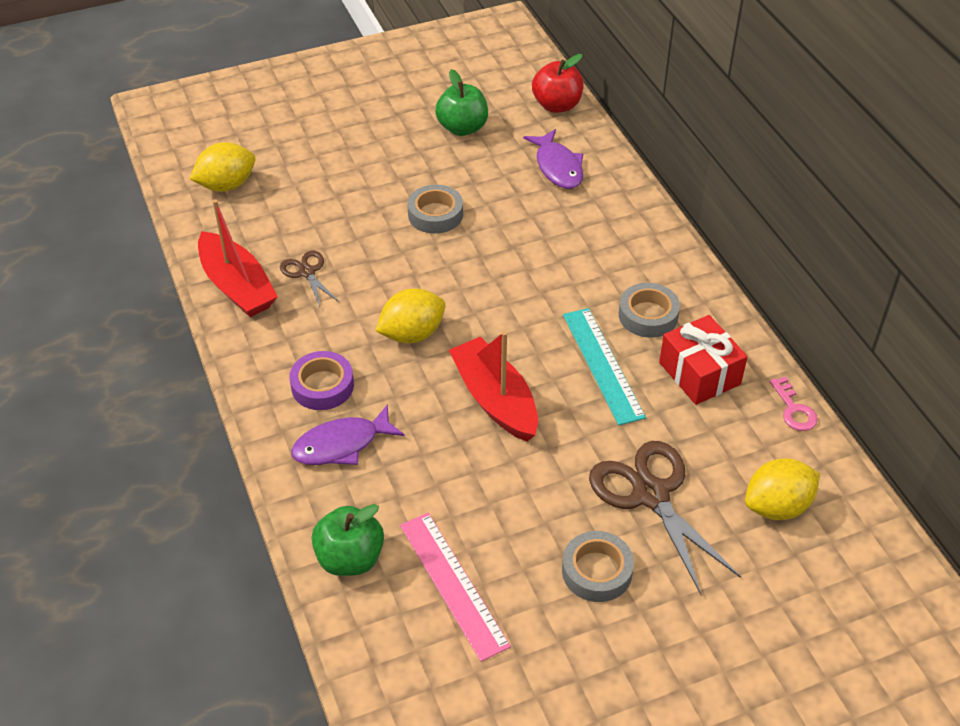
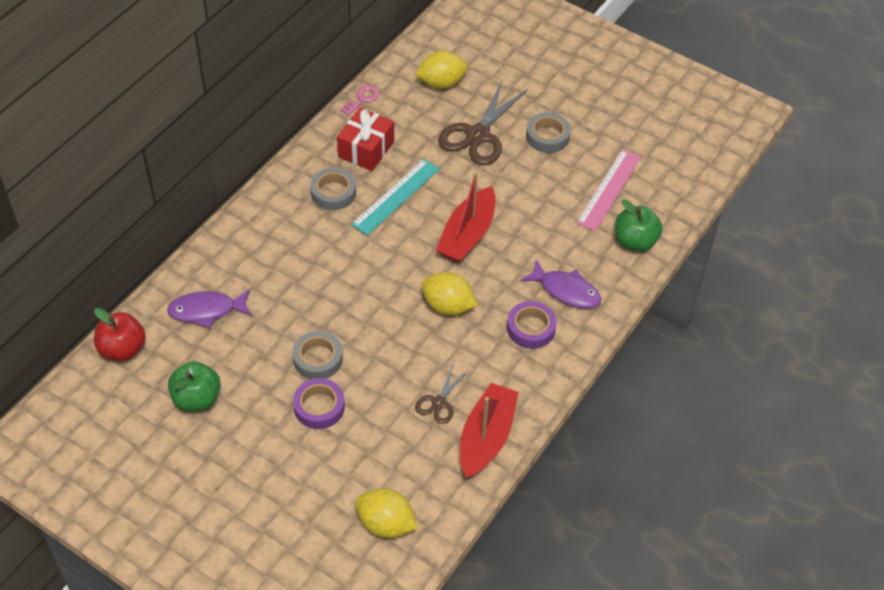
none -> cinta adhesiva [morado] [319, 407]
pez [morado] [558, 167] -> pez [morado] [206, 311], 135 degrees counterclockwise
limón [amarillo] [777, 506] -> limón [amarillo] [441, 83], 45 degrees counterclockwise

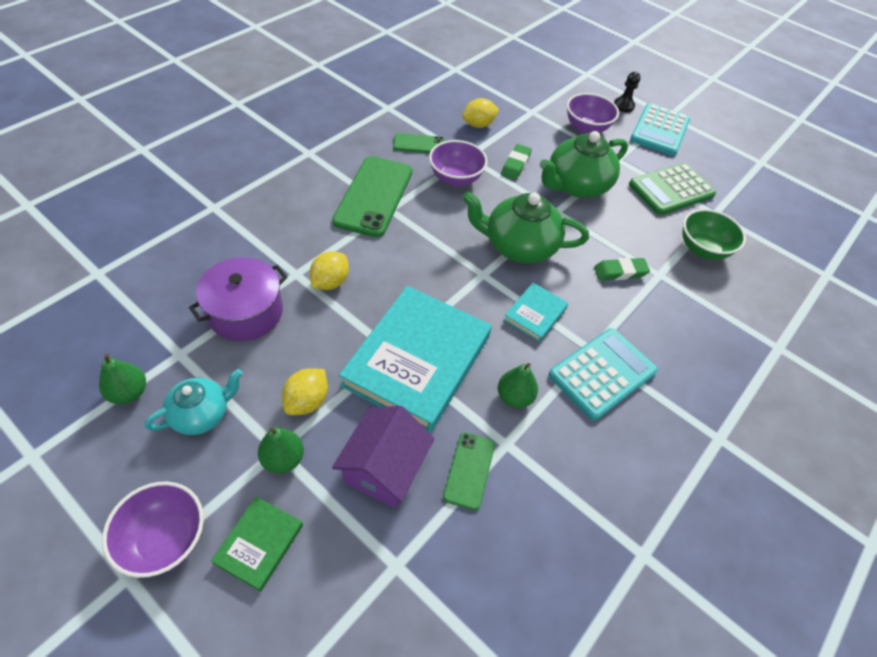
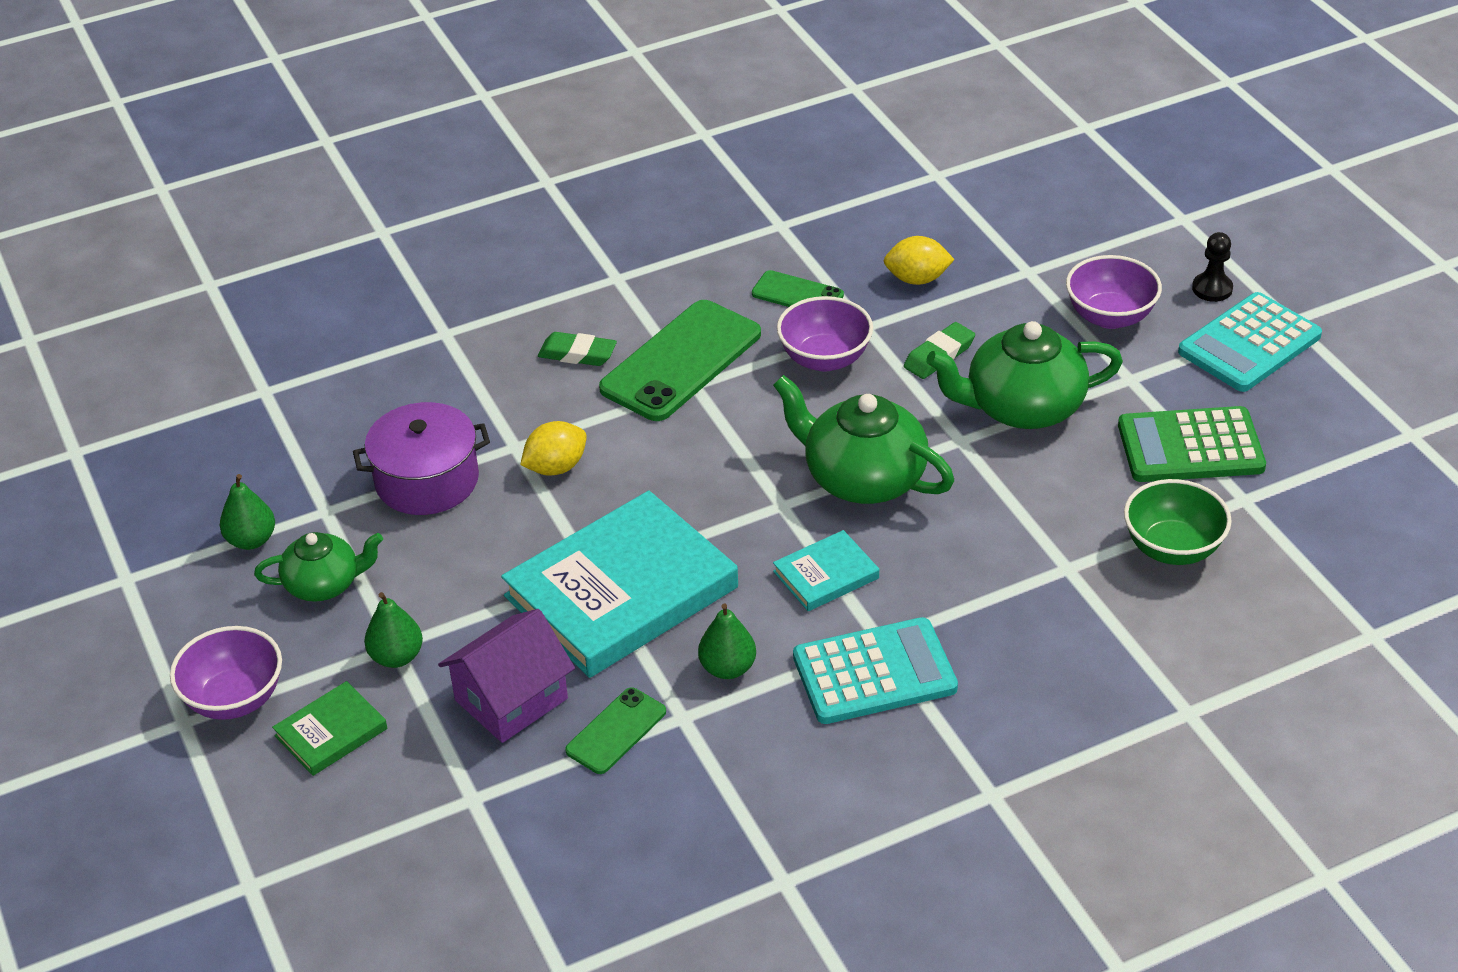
limón [amarillo] [307, 401] -> none
goma de borrar [verde] [620, 272] -> goma de borrar [verde] [577, 354], moved
tetera [turquesa] [202, 414] -> tetera [verde] [324, 584]

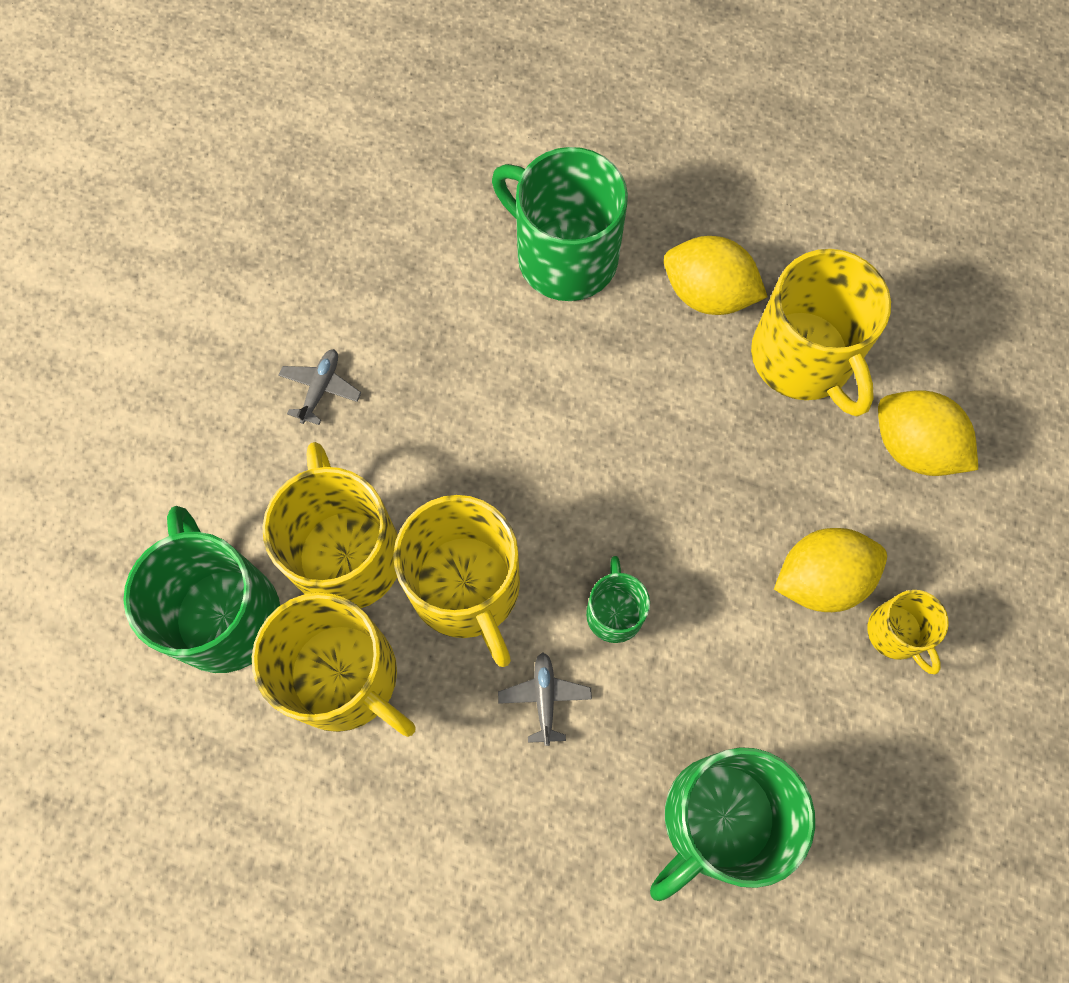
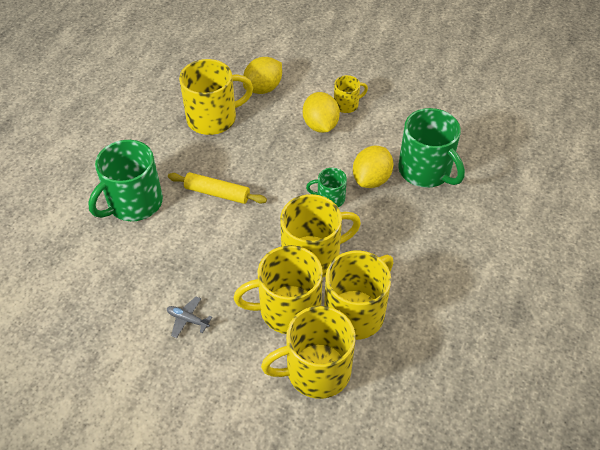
avión [gris] [544, 698] -> none
none -> rodillo [amarillo] [217, 193]
limón [amarillo] [708, 293] -> limón [amarillo] [371, 179], moved
taza [verde] [225, 613] -> taza [amarillo] [316, 371]

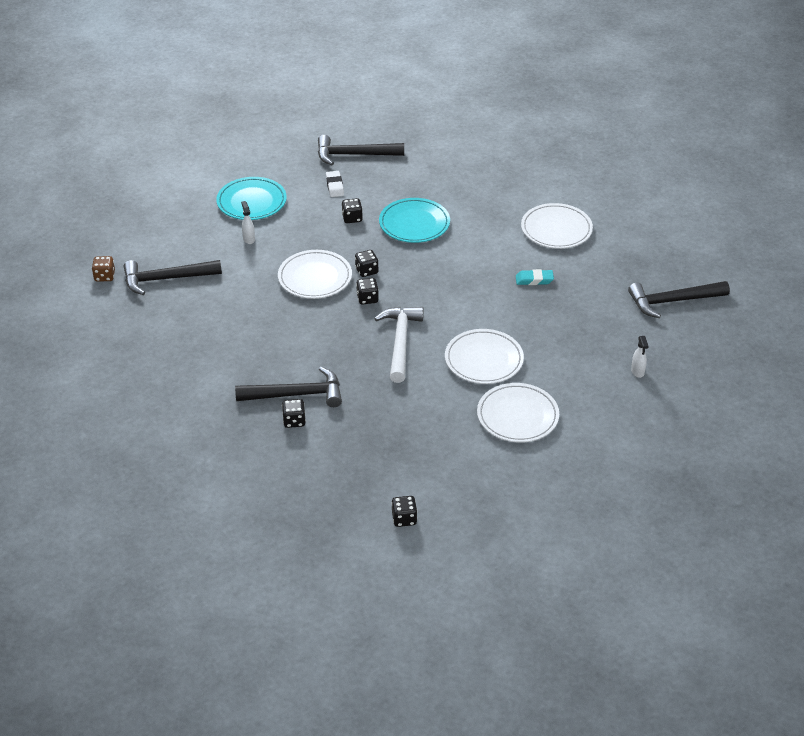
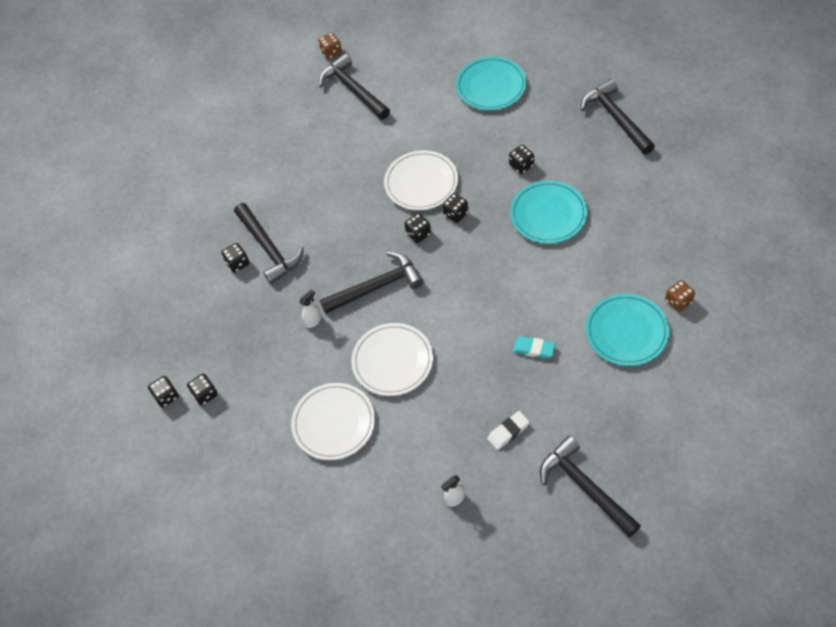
none -> dado [negro] [205, 394]
none -> dado [marrón] [678, 301]
pulverizador [blanco] [249, 239] -> pulverizador [blanco] [313, 321], moved
goma de borrar [blanco] [334, 186] -> goma de borrar [blanco] [508, 432], moved
martillo [blanco] [400, 342] -> martillo [negro] [376, 287]
plato [blanco] [556, 229] -> plato [turquesa] [626, 332]
goma de borrar [turquesa] [534, 280] -> goma de borrar [turquesa] [533, 349], 45 degrees counterclockwise

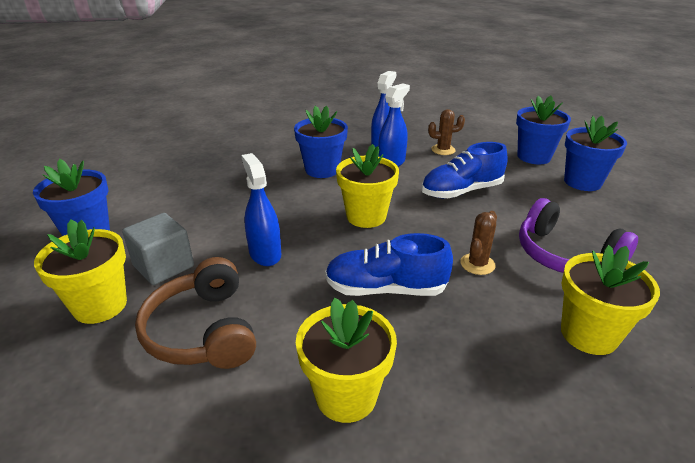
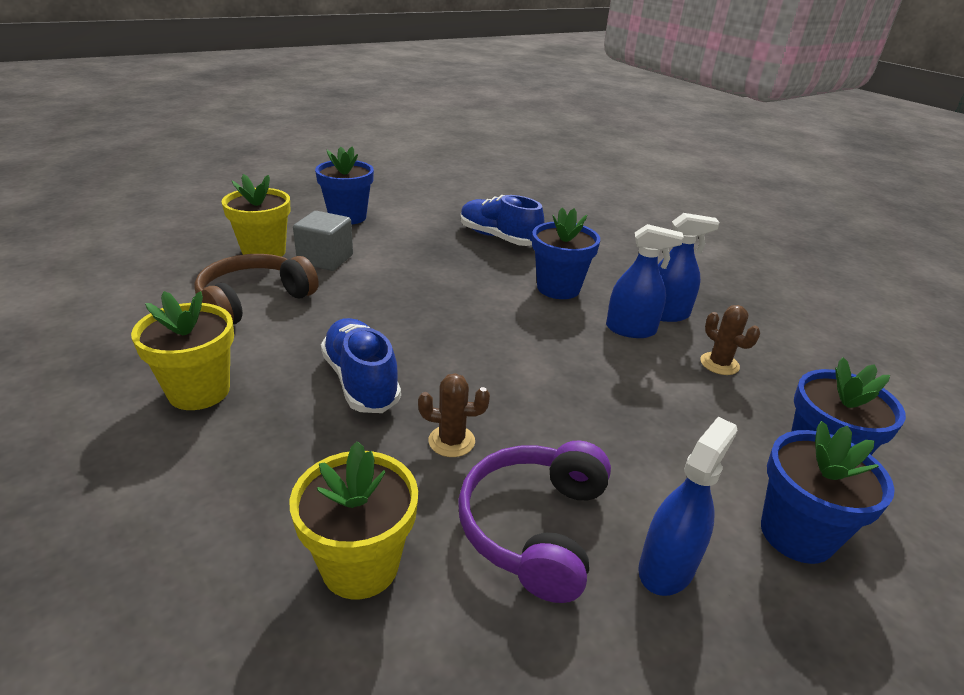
maceta [amarillo] [366, 216] -> none
pulverizador [azul] [265, 254] -> pulverizador [azul] [666, 567], moved
zapato [azul] [461, 191] -> zapato [azul] [498, 238], moved

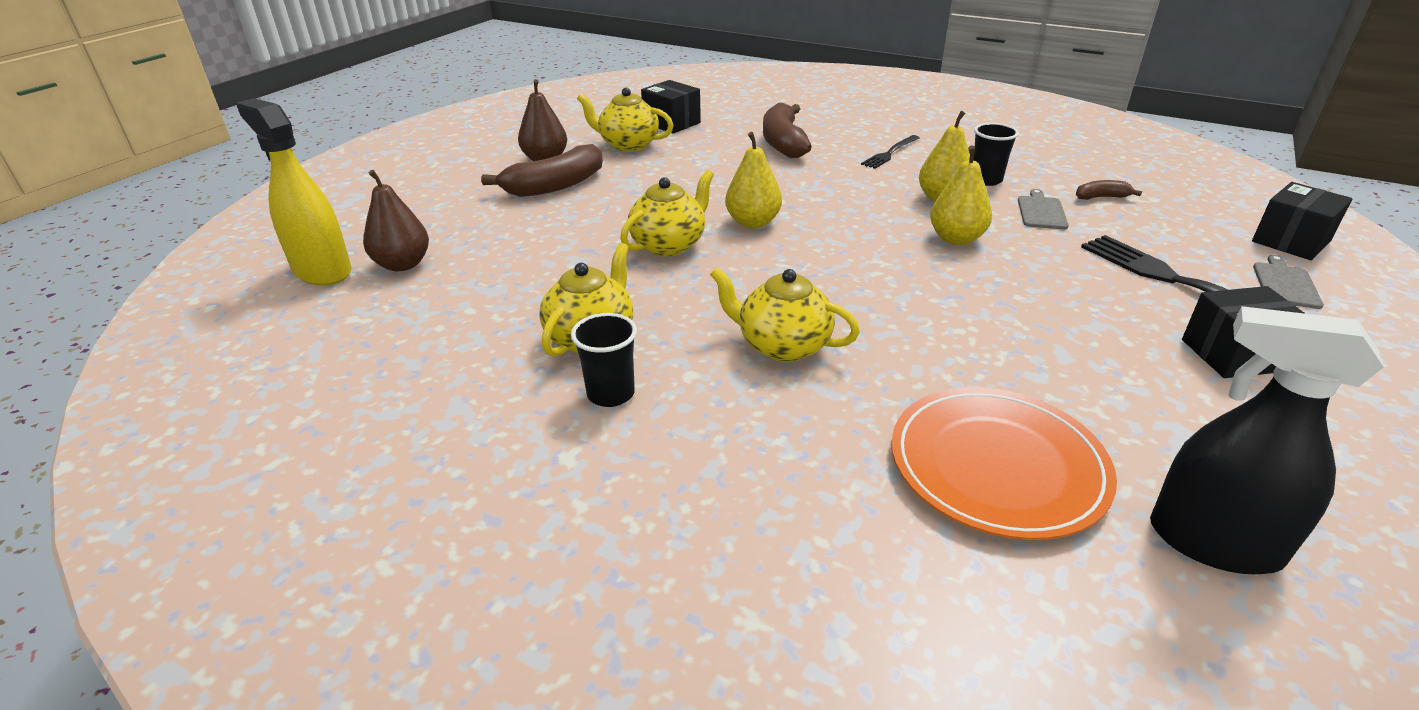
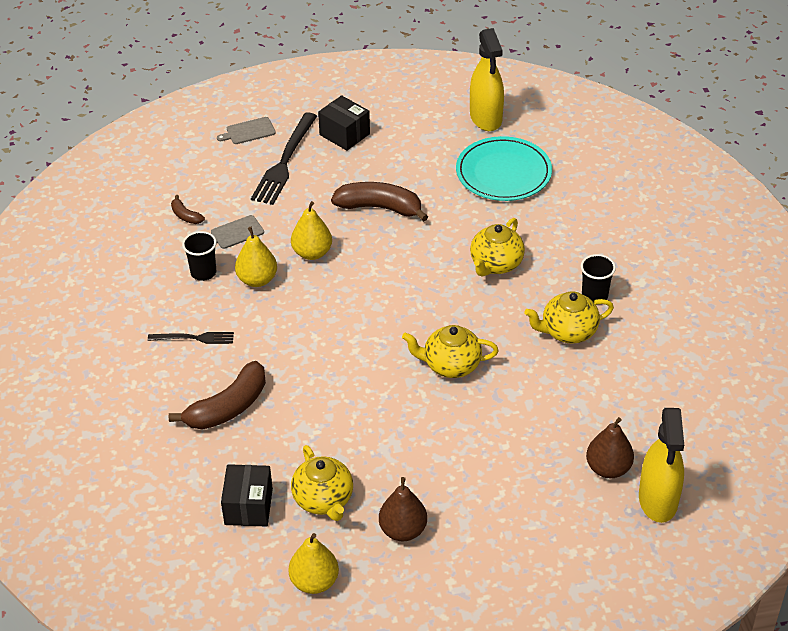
caja [negro] [1291, 241] -> none
plátano [marrón] [555, 186] -> plátano [marrón] [380, 207], moved
pera [amarillo] [753, 222] -> pera [amarillo] [314, 582], moved
plato [naranja] [997, 466] -> plato [turquesa] [503, 173]
pulverizador [negro] [1213, 542] -> pulverizador [amarillo] [486, 118]
tetera [amarillo] [782, 346] -> tetera [amarillo] [495, 264], 45 degrees clockwise

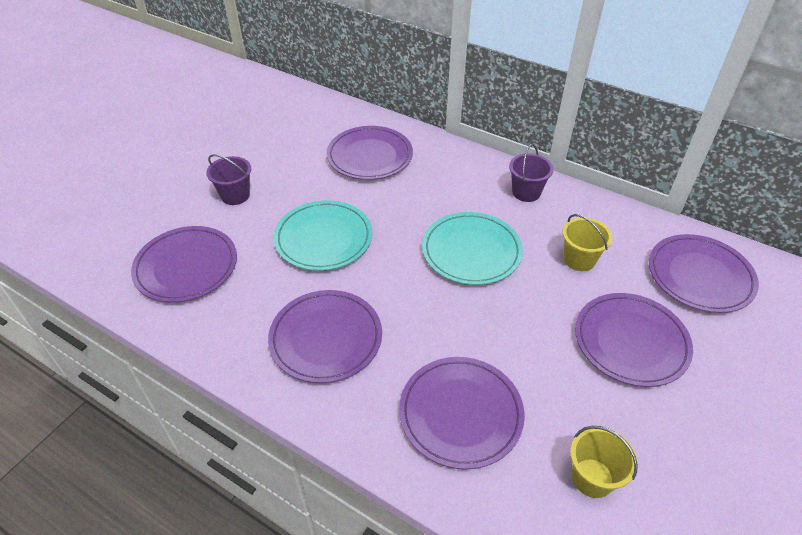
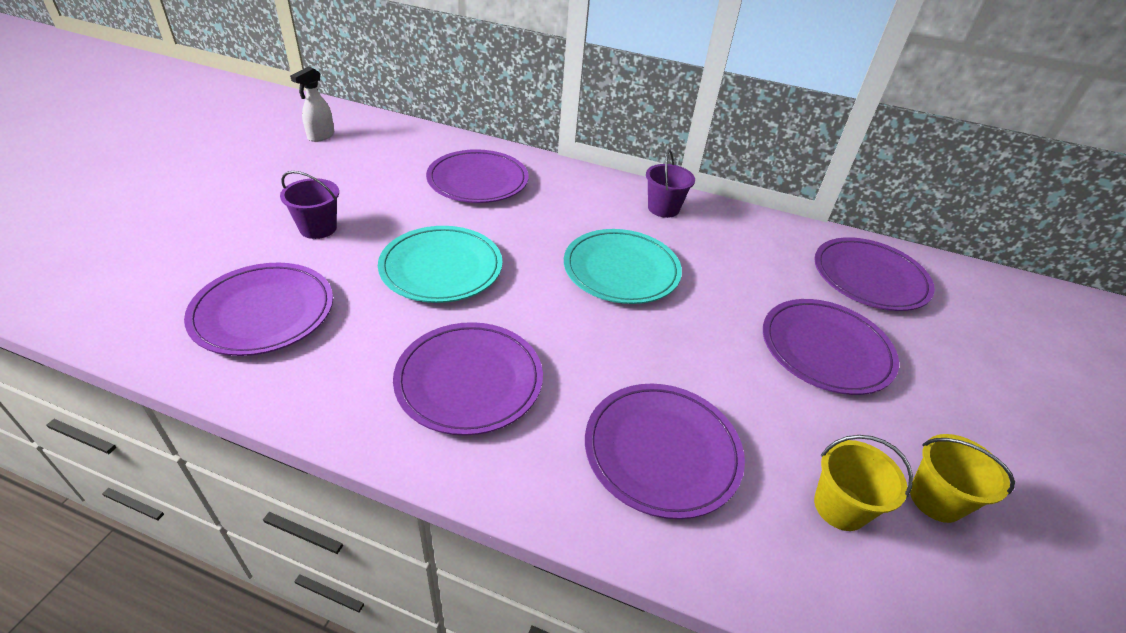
none -> pulverizador [blanco] [320, 136]
balde [amarillo] [579, 259] -> balde [amarillo] [935, 499], moved

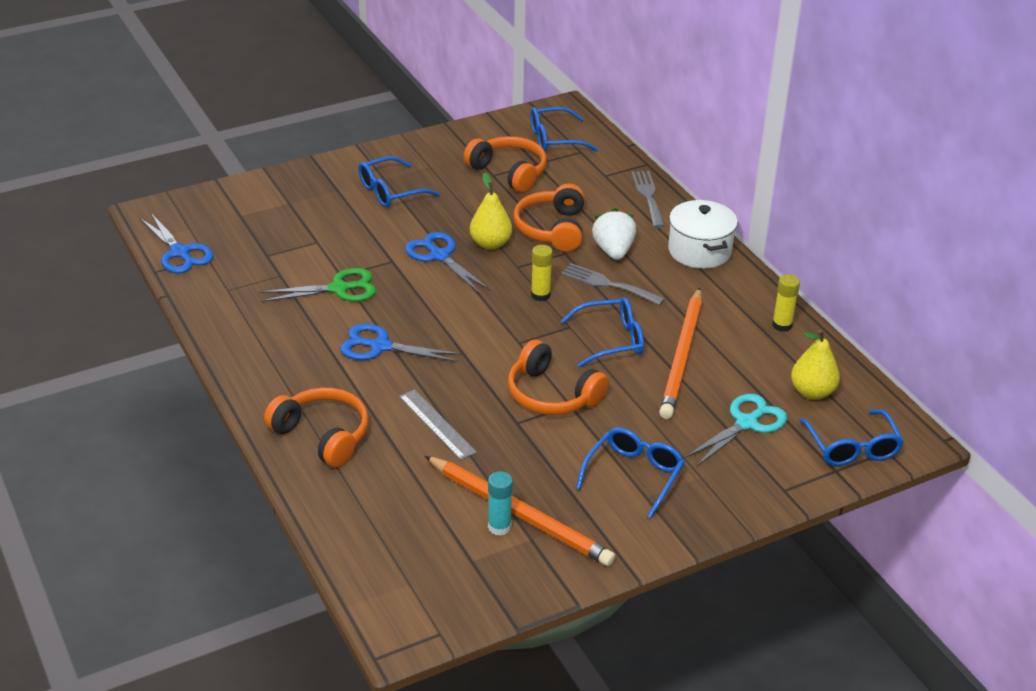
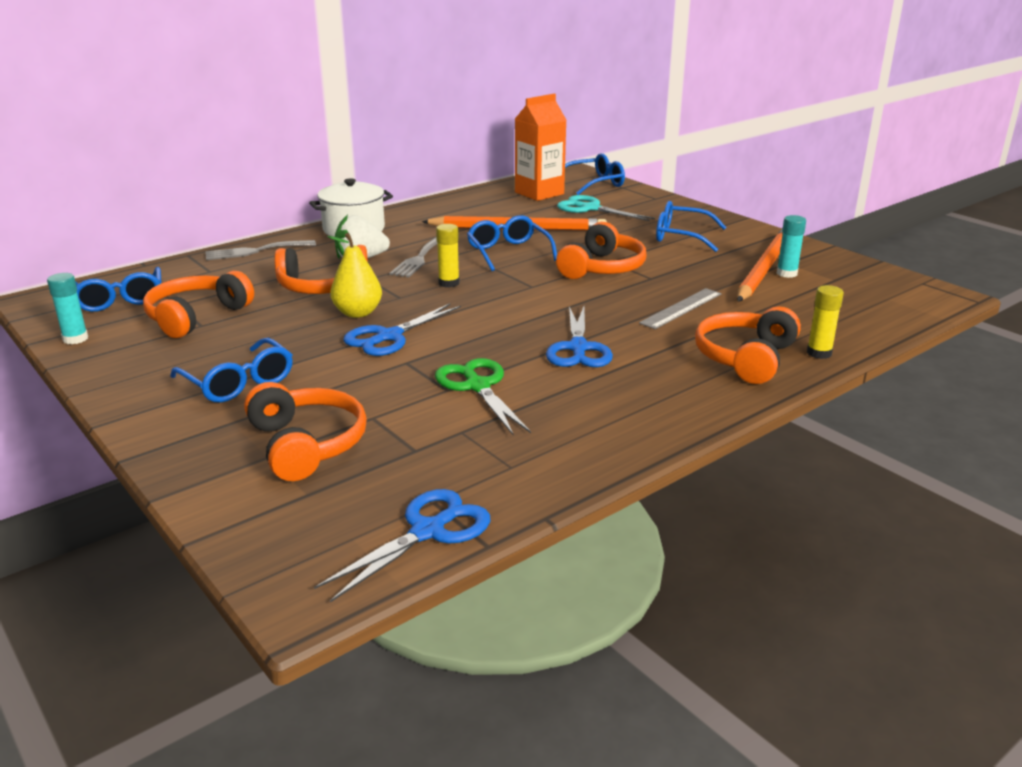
none -> barra de pegamento [turquesa] [75, 339]
none -> auriculares [naranja] [306, 445]
barra de pegamento [amarillo] [782, 325] -> barra de pegamento [amarillo] [819, 353], moved
pera [amarillo] [812, 392] -> cartón de leche [naranja] [539, 193]

